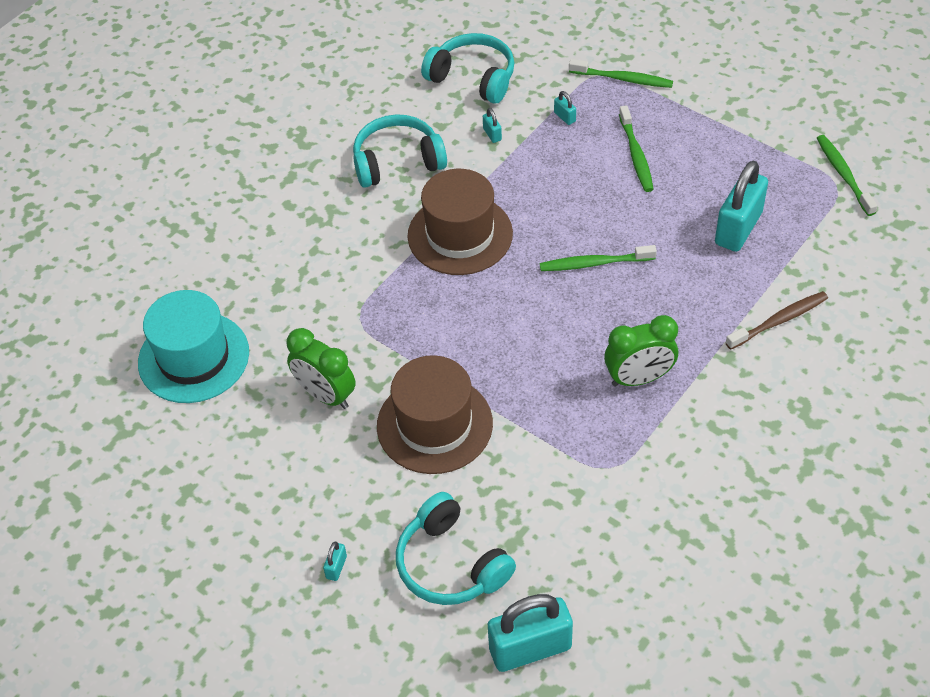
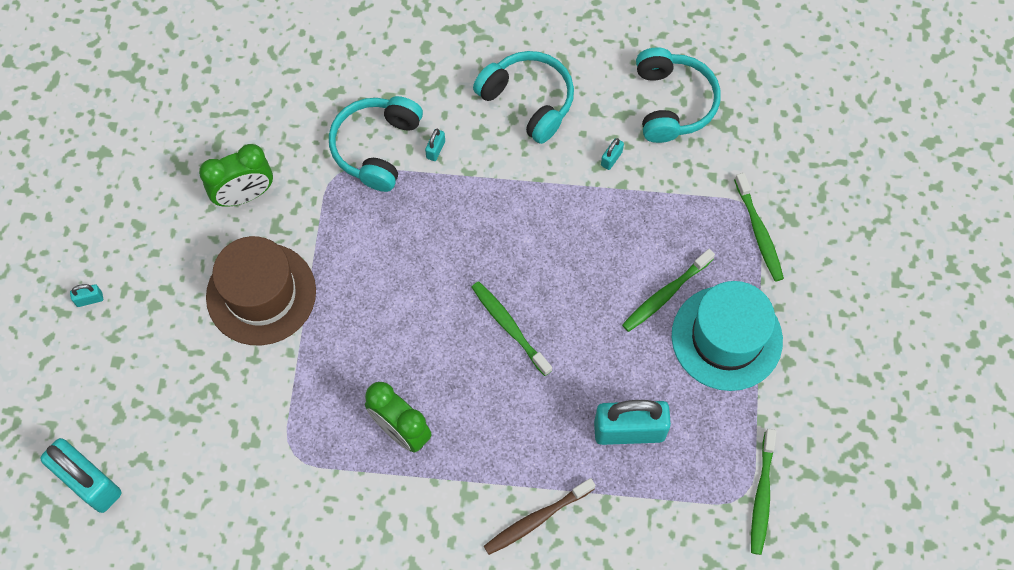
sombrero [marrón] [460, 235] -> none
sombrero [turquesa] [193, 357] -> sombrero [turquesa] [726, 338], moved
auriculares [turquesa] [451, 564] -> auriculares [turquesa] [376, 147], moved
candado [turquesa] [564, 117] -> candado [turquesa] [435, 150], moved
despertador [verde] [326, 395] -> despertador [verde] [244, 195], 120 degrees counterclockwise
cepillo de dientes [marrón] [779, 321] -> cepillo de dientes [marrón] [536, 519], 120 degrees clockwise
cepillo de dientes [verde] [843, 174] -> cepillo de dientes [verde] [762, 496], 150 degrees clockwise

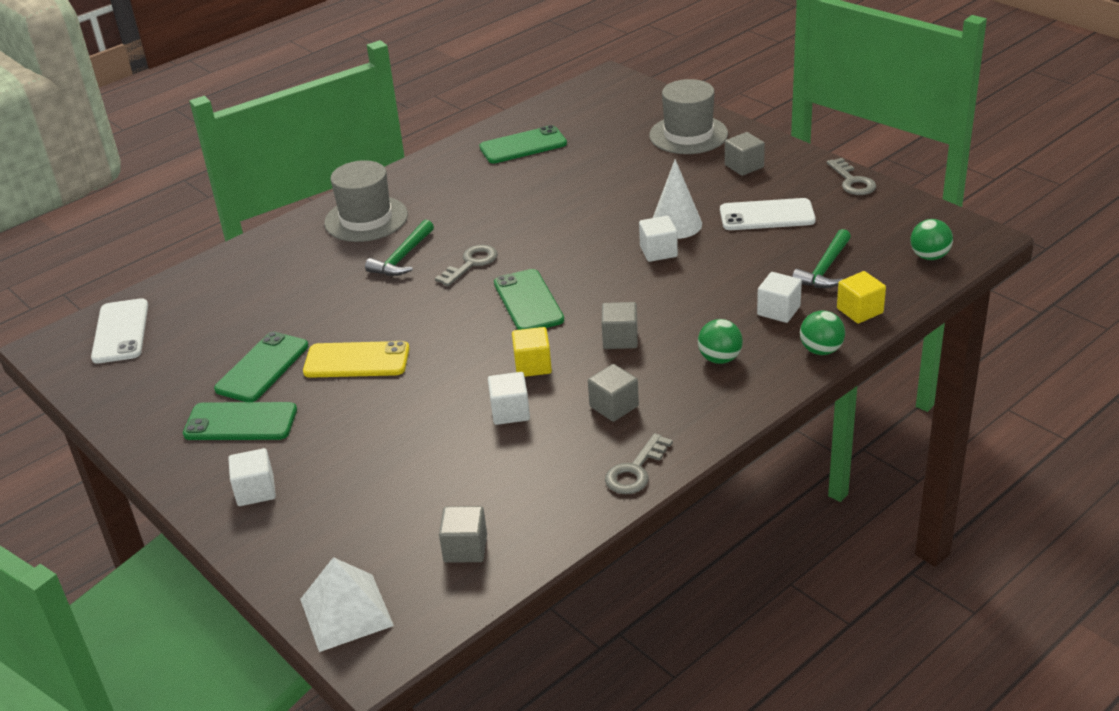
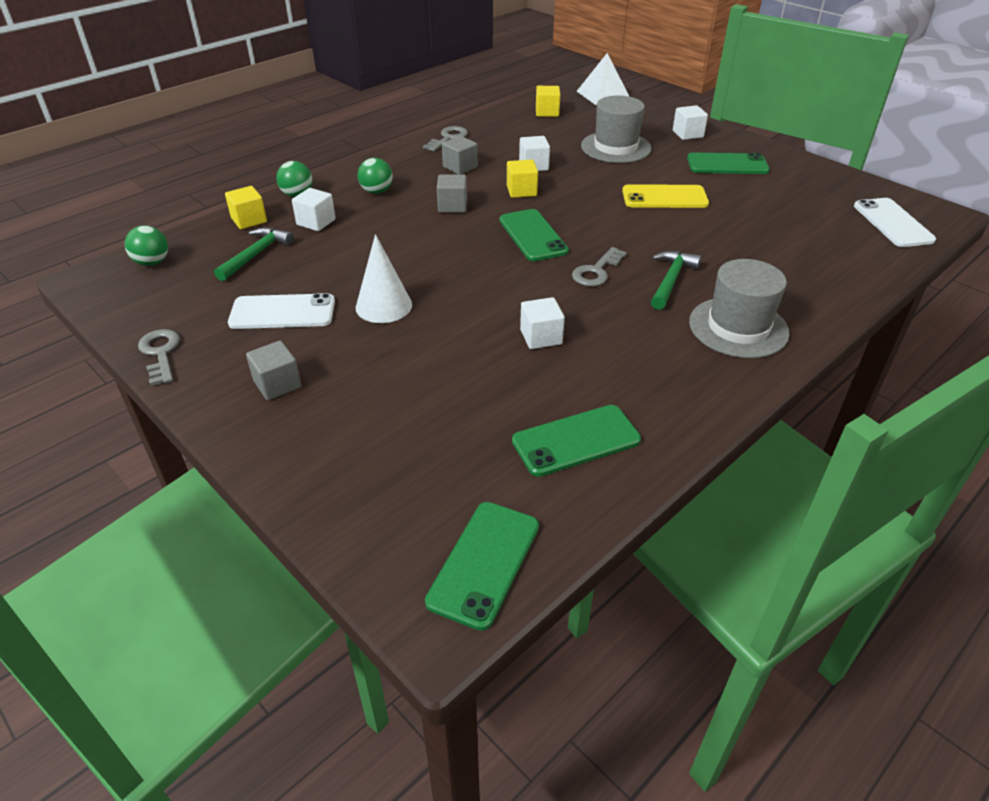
móvil [verde] [262, 367] -> móvil [verde] [484, 563], moved
cubo [blanco] [658, 251] -> cubo [blanco] [541, 337], moved
sombrero [gris] [688, 135] -> sombrero [gris] [615, 147], moved
cubo [gris] [465, 548] -> cubo [amarillo] [547, 112]

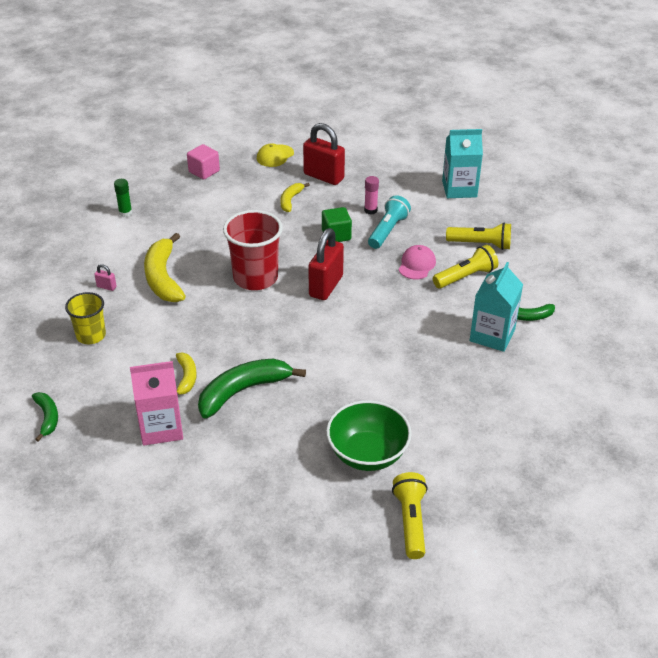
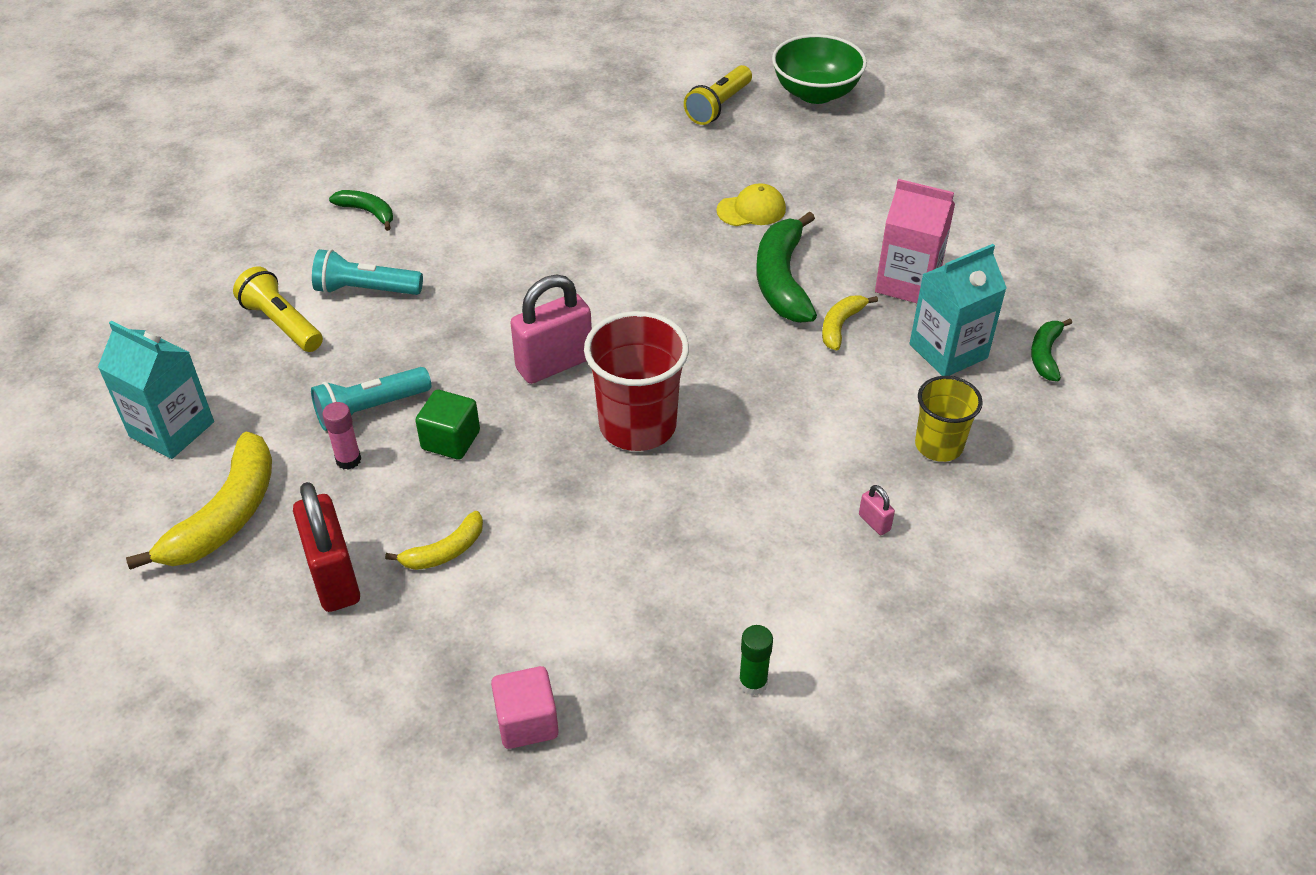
gorra [rosa] [416, 264] -> none
plátano [amarillo] [163, 278] -> plátano [amarillo] [226, 515], moved
gorra [amarillo] [275, 156] -> gorra [amarillo] [751, 210], moved
cuenco [verde] [367, 454] -> cuenco [verde] [815, 93], moved
cartón de leche [turquesa] [492, 335] -> cartón de leche [turquesa] [948, 351], moved
candado [rojo] [326, 286] -> candado [rosa] [554, 364]
lámpara de mano [amarillo] [465, 276] -> lámpara de mano [turquesa] [365, 290]
plátano [verde] [243, 391] -> plátano [verde] [782, 280], 90 degrees clockwise

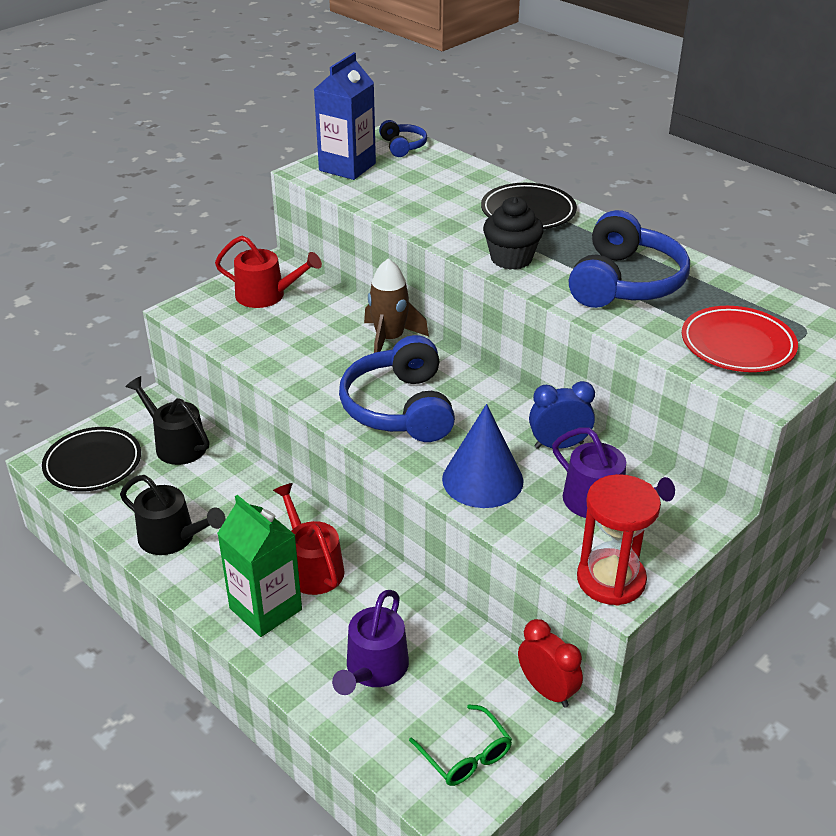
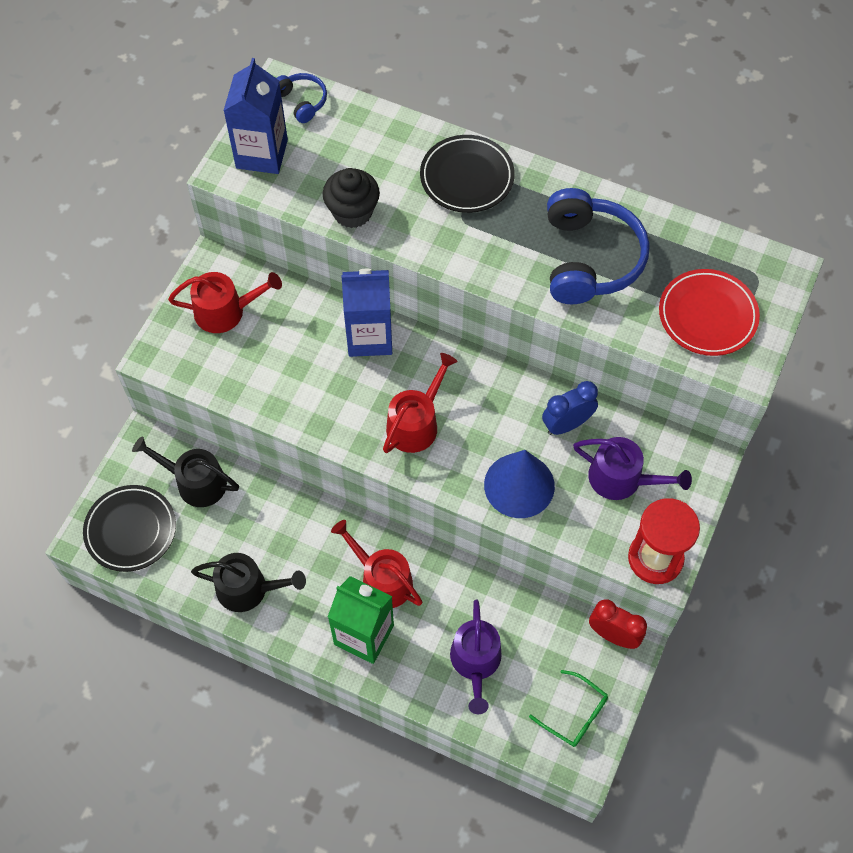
magdalena [negro] [511, 259] -> magdalena [negro] [352, 212], moved
auriculares [azul] [399, 408] -> regadera [rojo] [416, 423]
cohete [marrón] [389, 339] -> cartón de leche [azul] [369, 337]

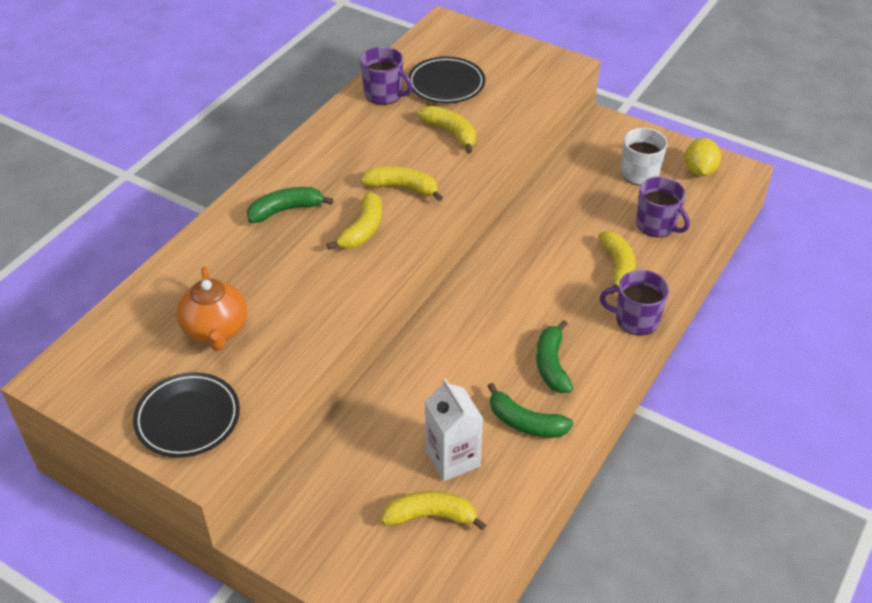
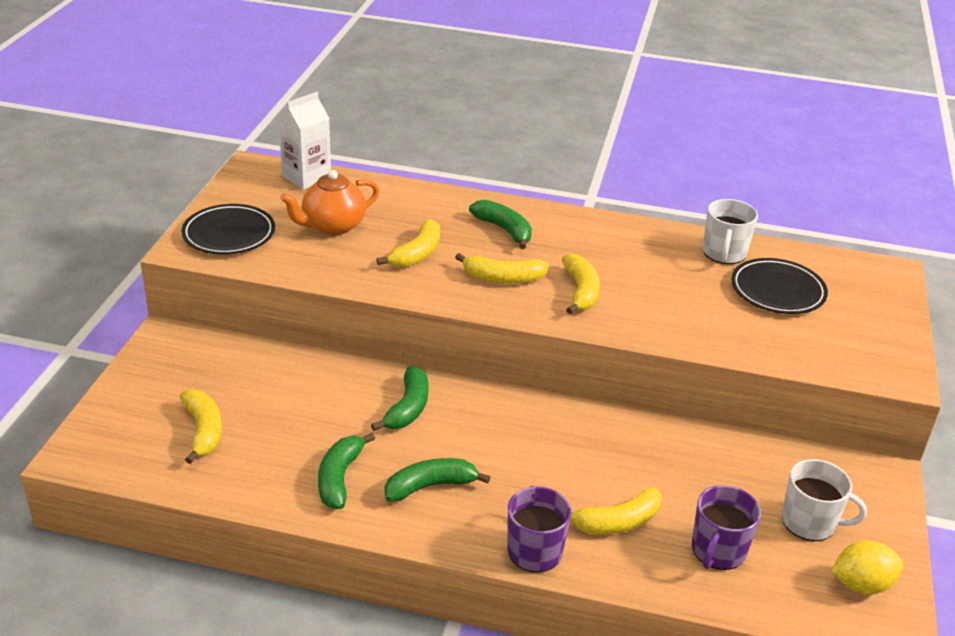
none -> plátano [verde] [408, 408]
plátano [amarillo] [451, 133] -> plátano [amarillo] [417, 254], moved
cartón de leche [blanco] [452, 458] -> cartón de leche [blanco] [306, 177], moved
taza [morado] [384, 94] -> taza [blanco] [724, 253]

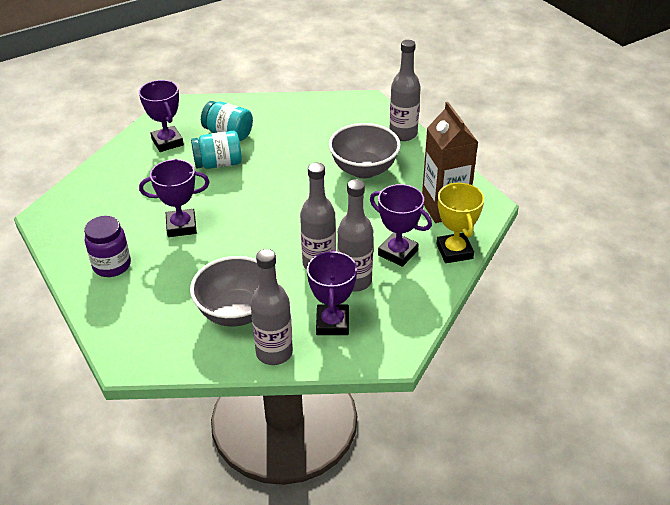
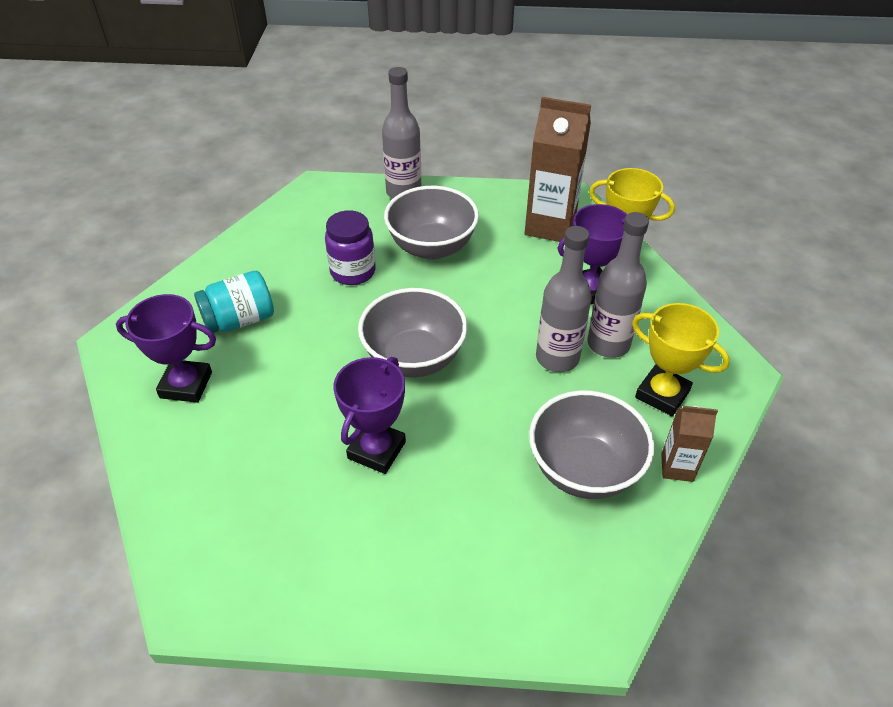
tarro [turquesa] [218, 164] -> none
none -> cuenco [gris] [414, 358]
tarro [morado] [112, 265] -> tarro [morado] [353, 272], moved
botella [gris] [274, 353] -> cartón de leche [marrón] [677, 467]
trofeo [morado] [332, 323] -> trofeo [amarillo] [662, 394]

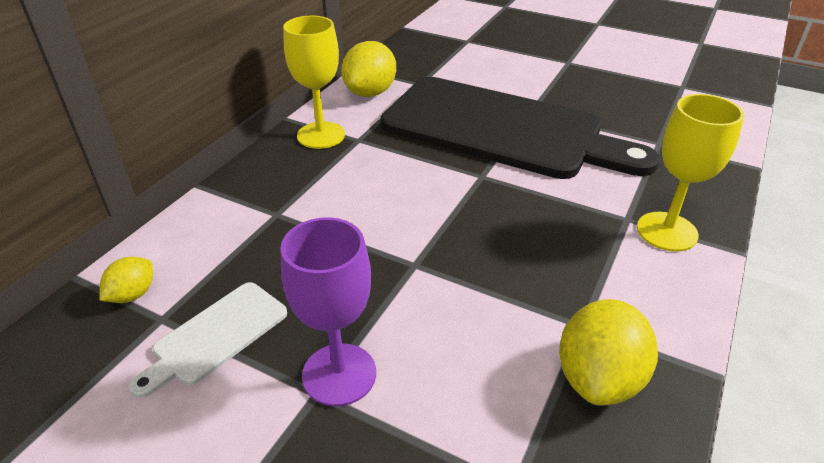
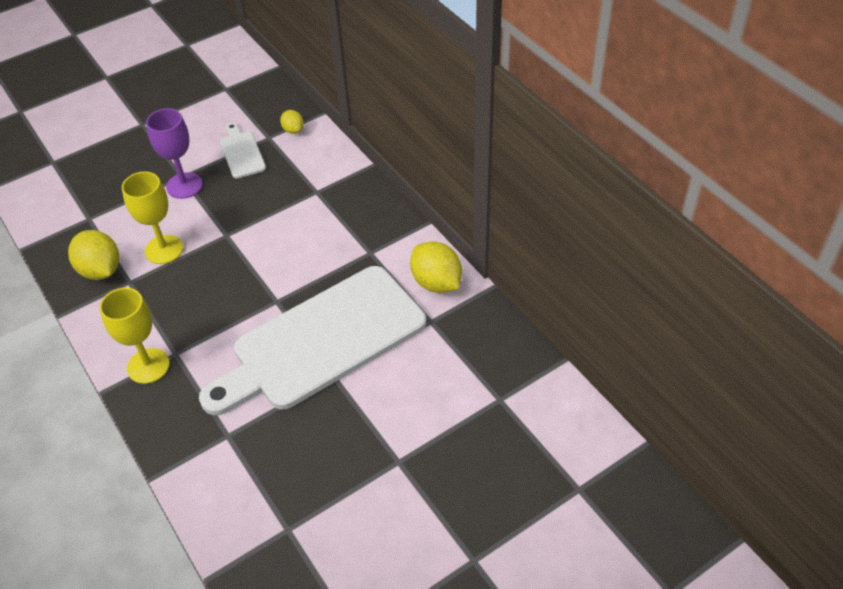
copa [amarillo] [321, 135] -> copa [amarillo] [164, 249], moved
tabla de cortar [negro] [501, 129] -> tabla de cortar [blanco] [322, 341]

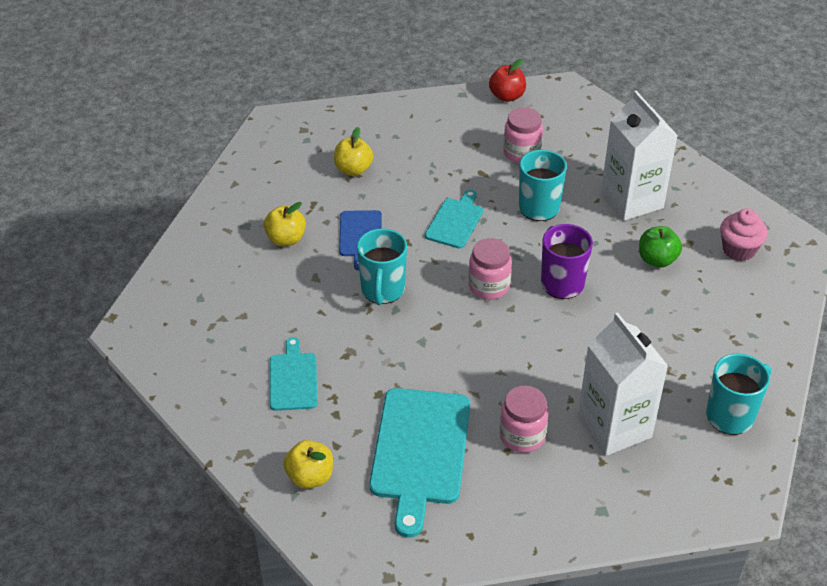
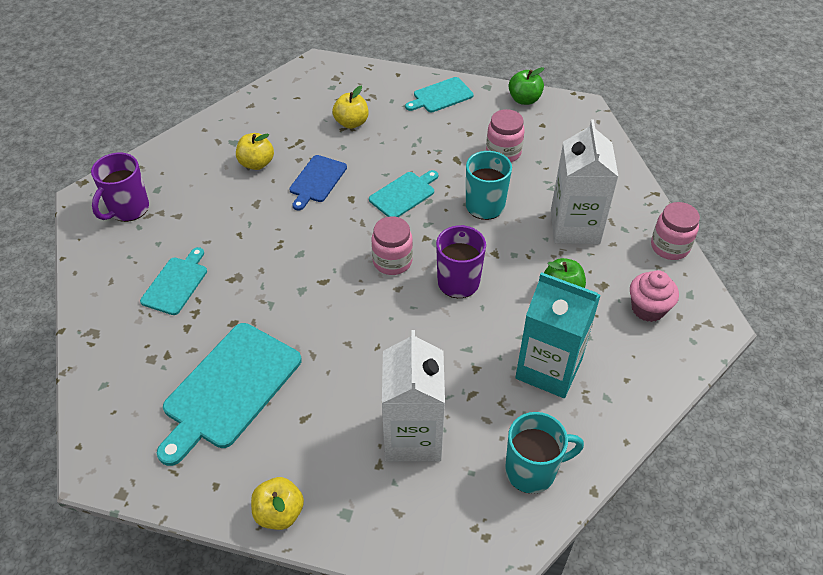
taza [turquesa] [382, 290] -> none
none -> taza [morado] [128, 209]
none -> tabla de cortar [turquesa] [441, 96]
none -> cartón de leche [turquesa] [548, 369]
manzana [amarillo] [310, 477] -> manzana [amarillo] [279, 513], moved
tarro [rosa] [522, 436] -> tarro [rosa] [669, 247], moved
manzana [rojo] [507, 96] -> manzana [verde] [524, 99]

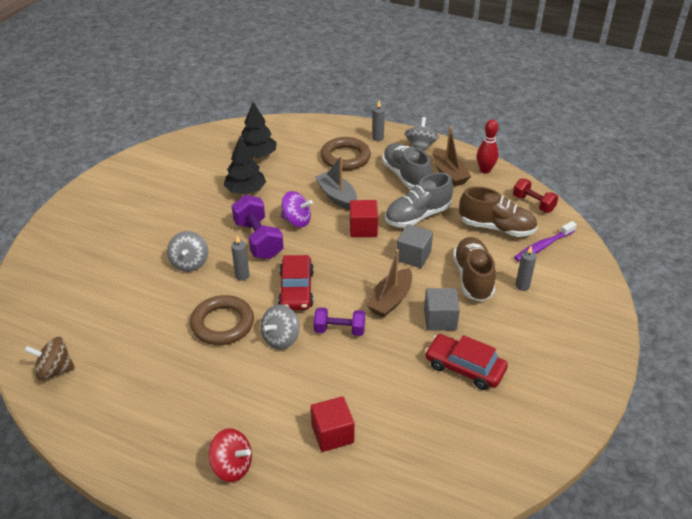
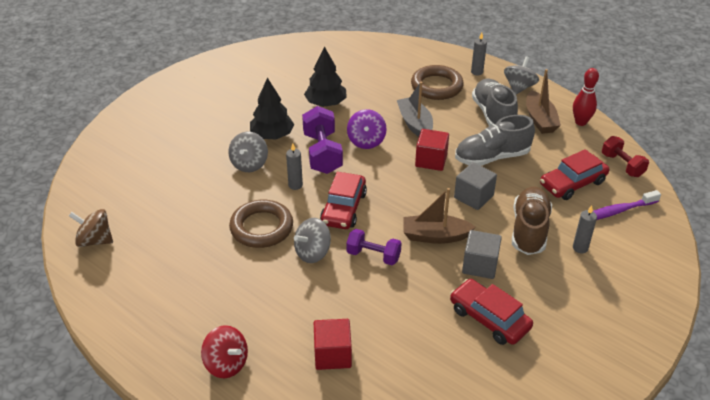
árbol [negro] [258, 155] -> árbol [negro] [272, 135], moved
zapato [marrón] [496, 228] -> coche [rojo] [572, 183]
peonza [morado] [296, 221] -> peonza [morado] [366, 141], 60 degrees clockwise
barco [marrón] [390, 300] -> barco [marrón] [435, 236], 45 degrees clockwise

